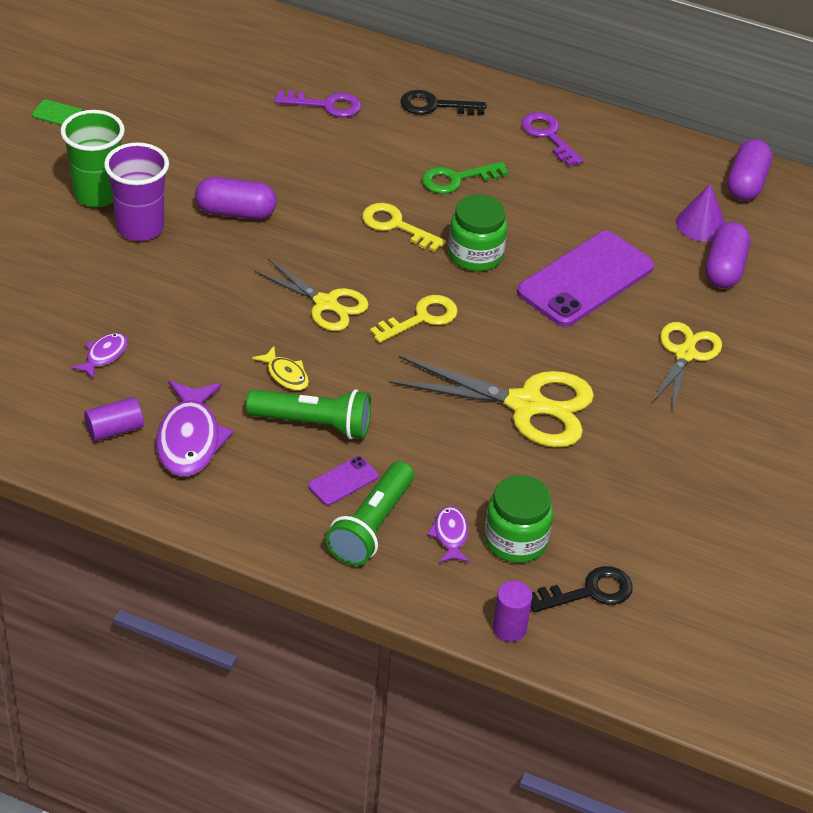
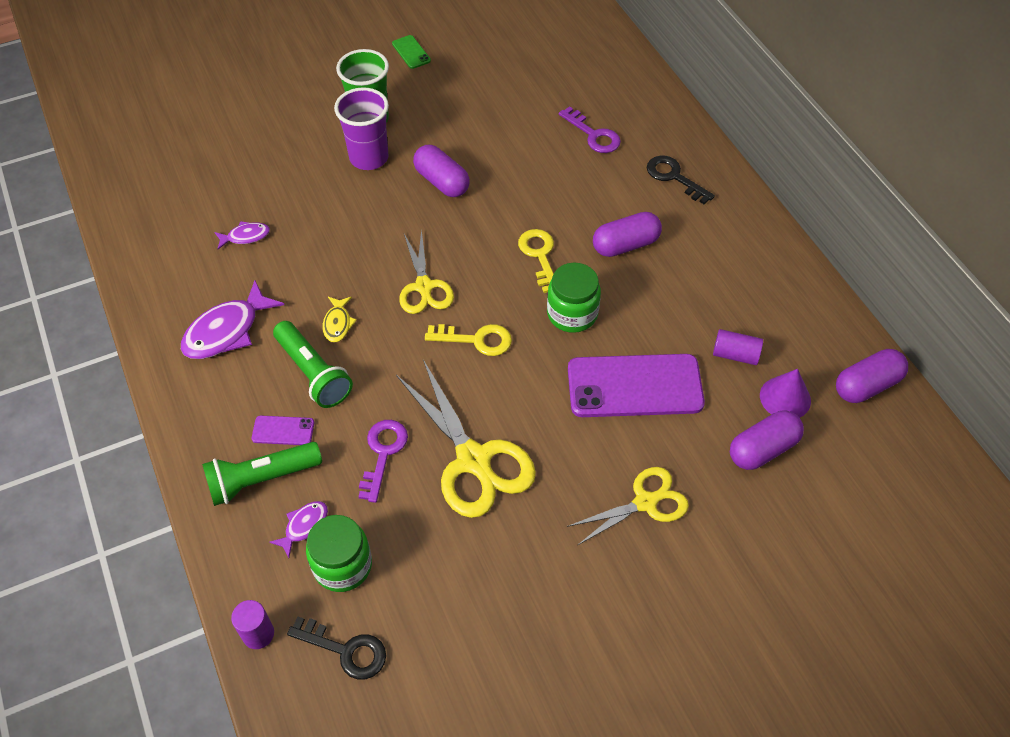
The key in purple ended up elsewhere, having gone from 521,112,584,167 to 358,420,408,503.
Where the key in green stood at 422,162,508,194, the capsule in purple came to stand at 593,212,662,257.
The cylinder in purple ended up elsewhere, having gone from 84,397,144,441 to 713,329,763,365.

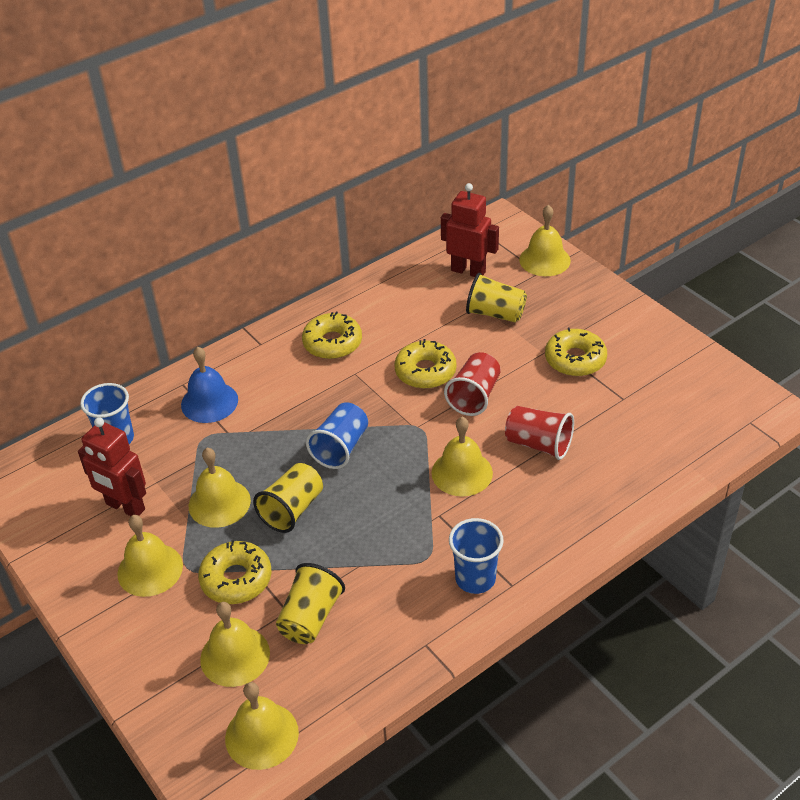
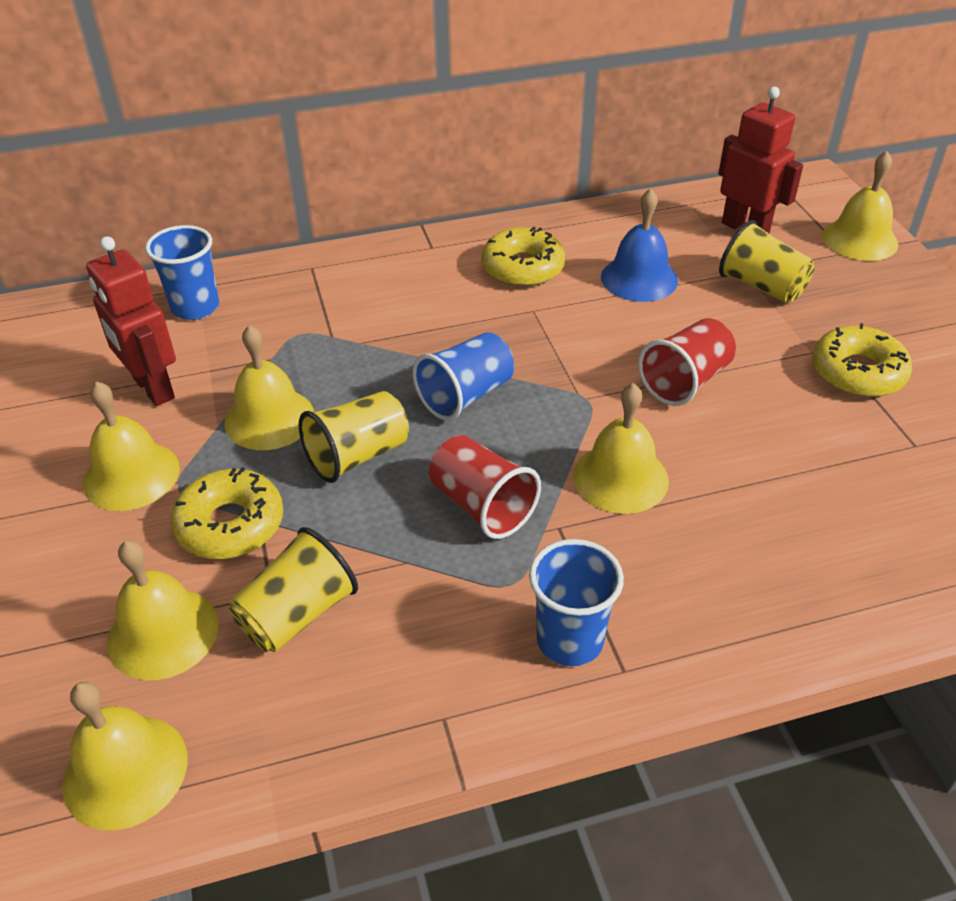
The second view lost the donut in yellow at 394,339,457,389.
The bell in blue ended up elsewhere, having gone from 181,347,238,423 to 601,188,678,302.
The cup in red ended up elsewhere, having gone from 505,406,574,460 to 429,435,541,539.

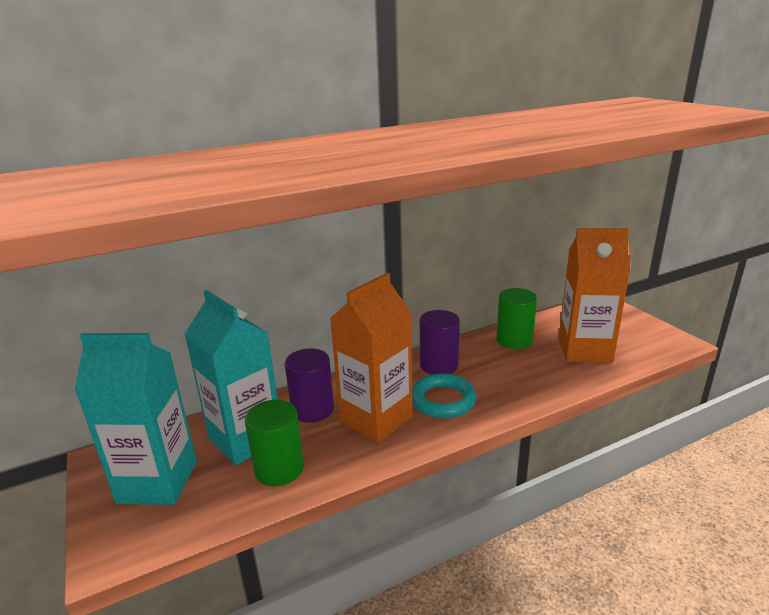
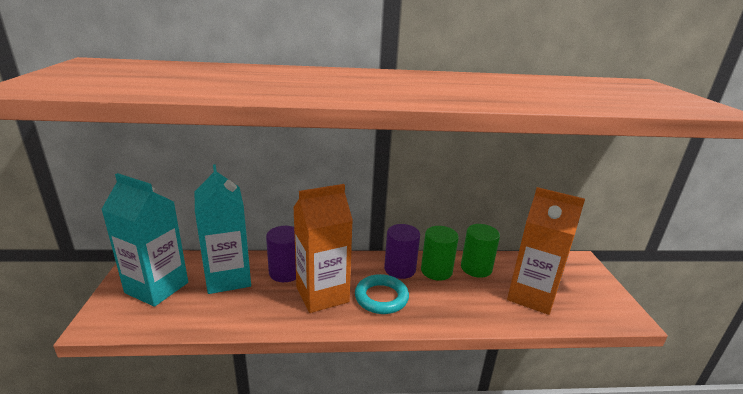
The cylinder in green ended up elsewhere, having gone from 245,400,304,486 to 421,226,459,281.

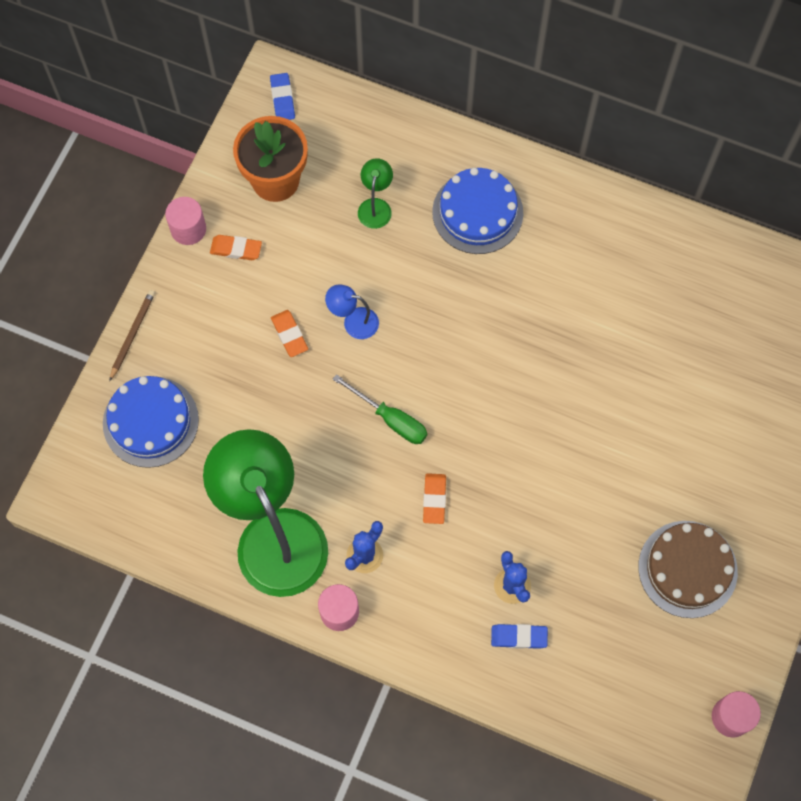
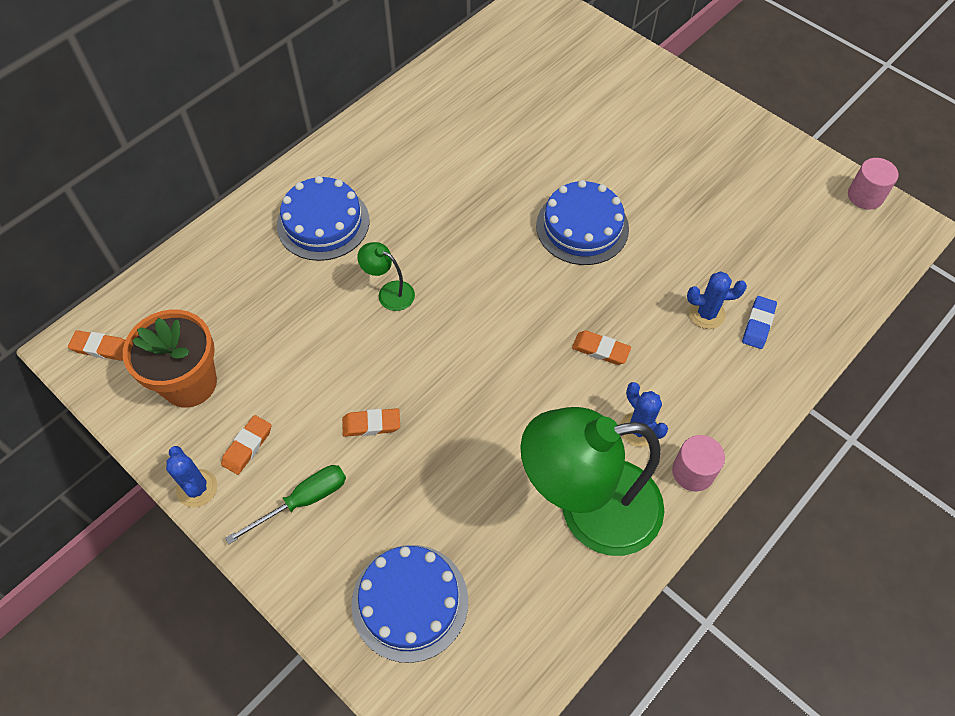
What was the eraser in blue at 270,73,295,120 turned into the eraser in orange at 68,330,125,361.
The lamp in green ended up elsewhere, having gone from 358,158,393,229 to 357,242,415,311.
Where the cylinder in pink stood at 165,197,206,245, the cactus in blue came to stand at 166,446,217,508.
The second view lost the lamp in blue at 325,284,379,339.
The second view lost the pencil in brown at 109,290,155,381.
The screwdriver in green ended up elsewhere, having gone from 333,374,427,444 to 225,465,346,544.
The second view lost the cake in brown at 638,521,738,618.
The second view gained the cake in blue at 536,180,629,265.

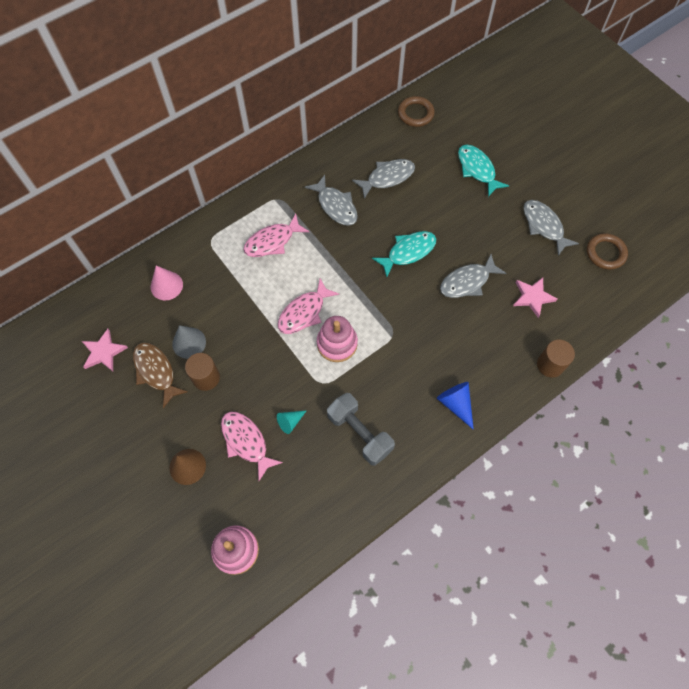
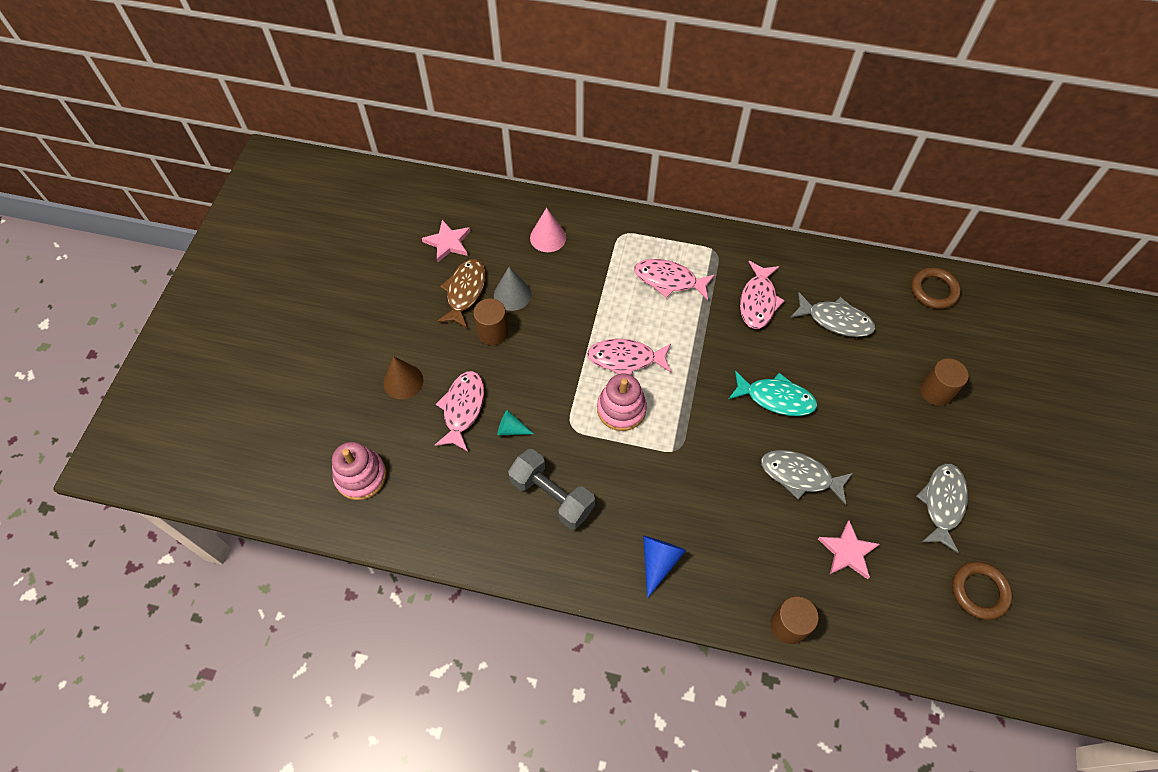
Where the fish in turquoise stood at 458,145,509,197, the cylinder in brown came to stand at 920,358,969,406.
What was the fish in grey at 305,175,358,226 turned into the fish in pink at 740,261,785,329.
The dumbbell in grey at 327,393,395,466 ended up facing another way, 60 degrees counterclockwise from before.

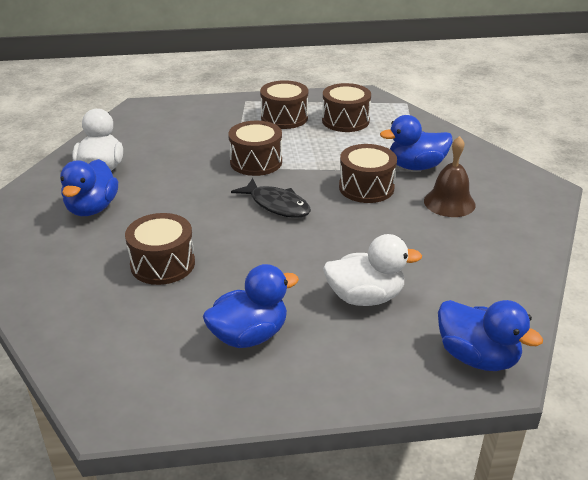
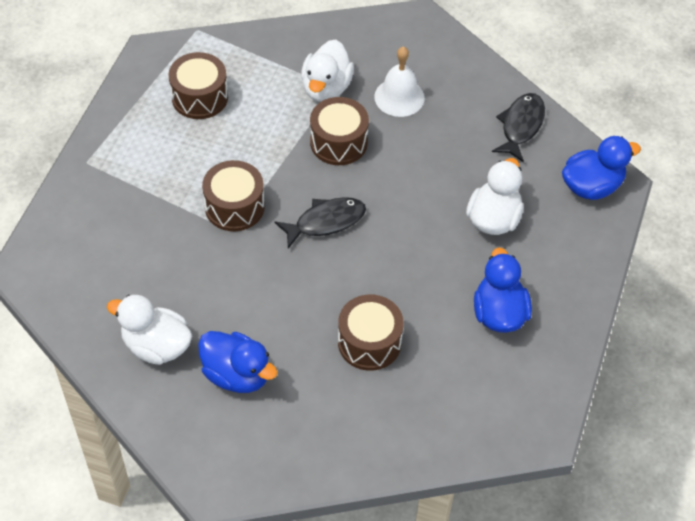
The second view lost the drum in brown at 260,80,308,129.
What was the duck in blue at 380,115,453,170 turned into the duck in white at 301,40,354,102.
What was the bell in brown at 424,136,476,217 turned into the bell in white at 374,46,425,117.
The second view gained the fish in black at 492,93,545,162.

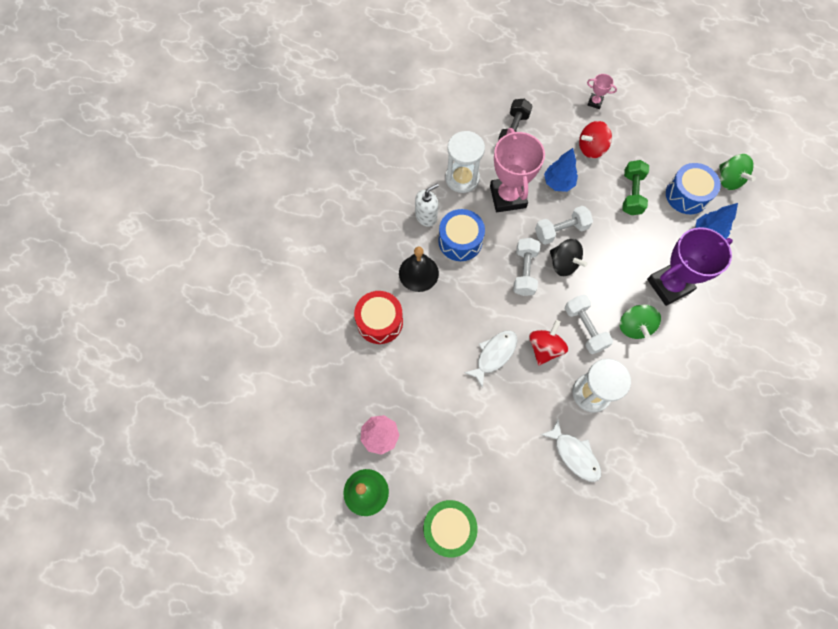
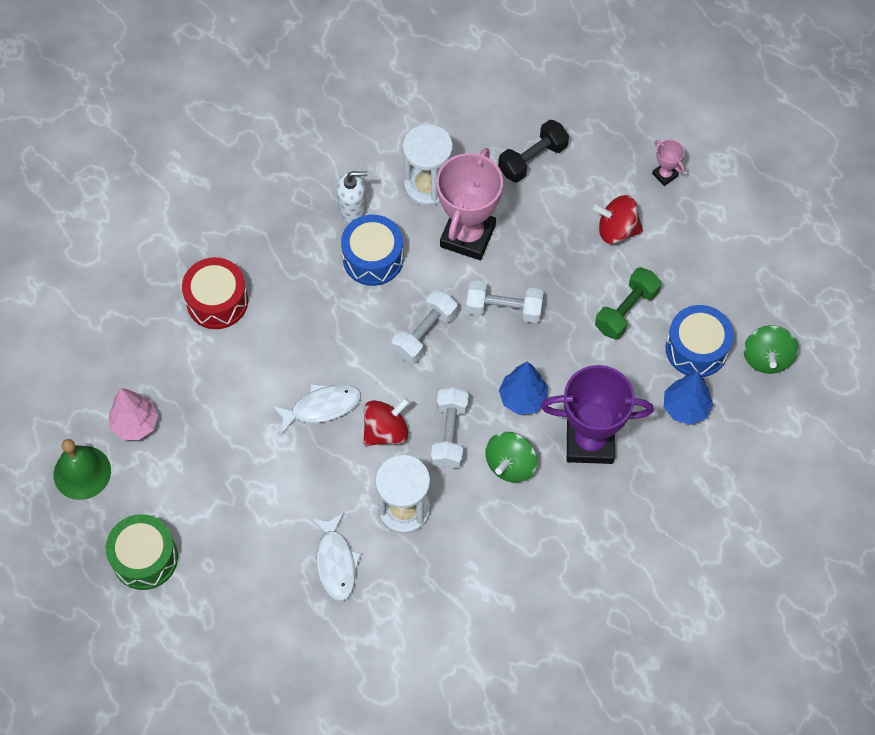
The tree in blue ended up elsewhere, having gone from 544,148,578,192 to 499,362,548,415.
The second view lost the spinning top in black at 550,239,587,276.
The second view lost the bell in black at 399,246,439,292.

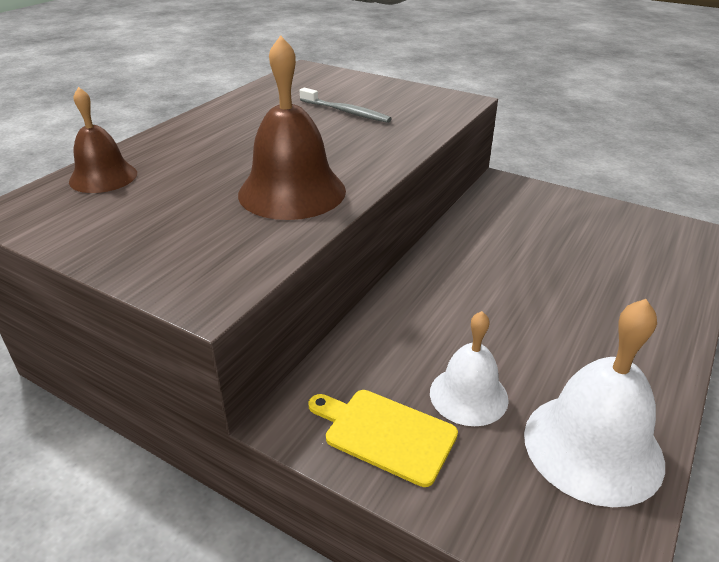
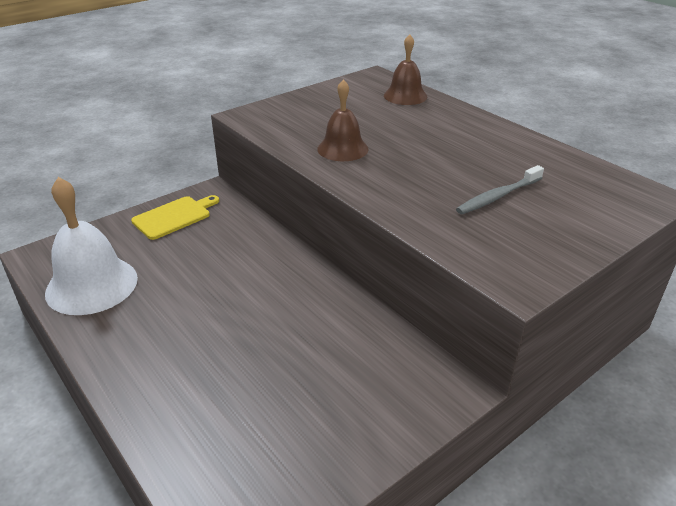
The size of the bell in brown at 238,35,346,220 changed by a factor of 0.63.
The second view lost the bell in white at 430,311,509,426.

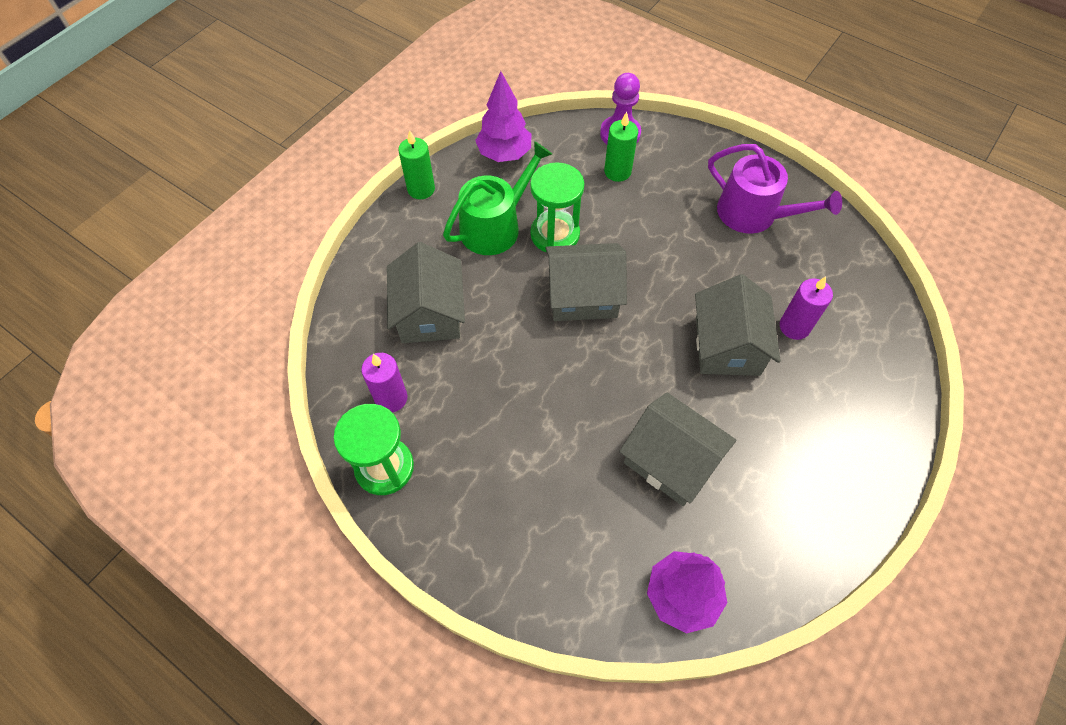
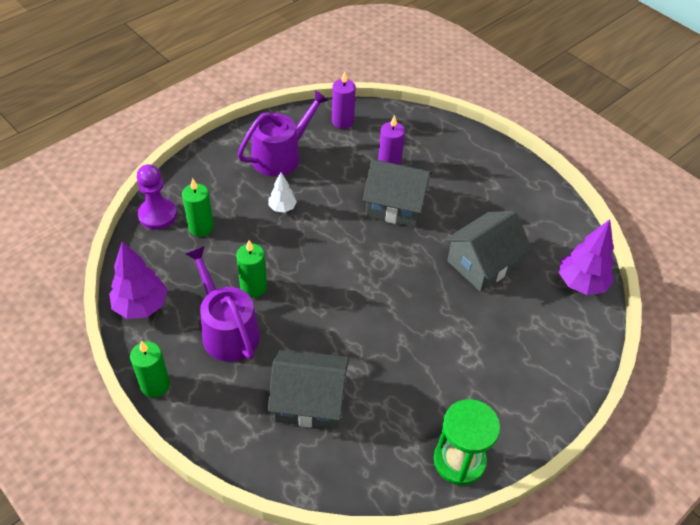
What was the watering can in green at 443,141,552,255 turned into the watering can in purple at 185,246,260,362.
Where the hourglass in green stood at 530,162,584,252, the candle in green came to stand at 236,240,267,298.
The second view lost the house in grey at 545,243,627,321.
The candle in purple ended up elsewhere, having gone from 361,353,407,413 to 332,71,356,129.
The second view gained the tree in white at 268,172,297,213.

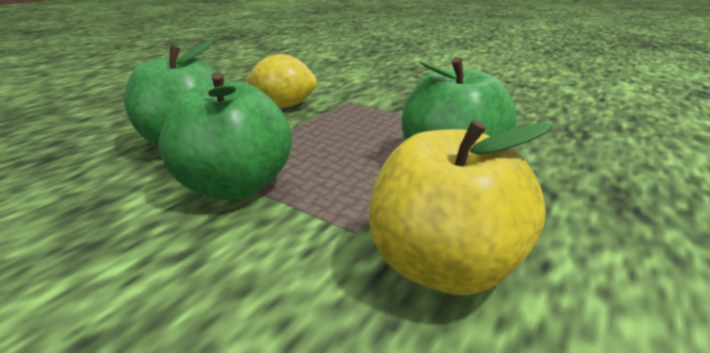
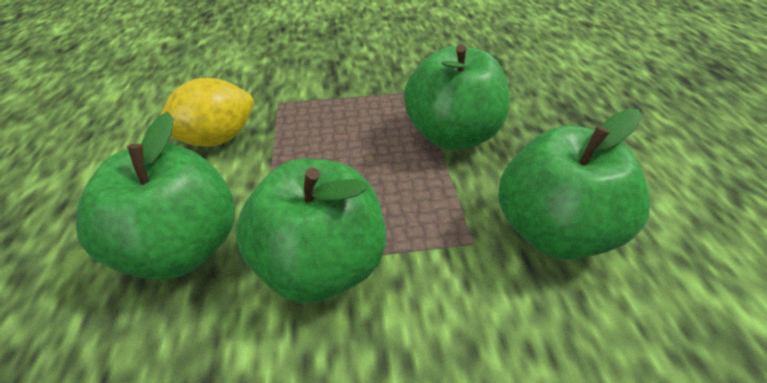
What was the apple in yellow at 369,120,552,295 turned into the apple in green at 498,109,650,260.

